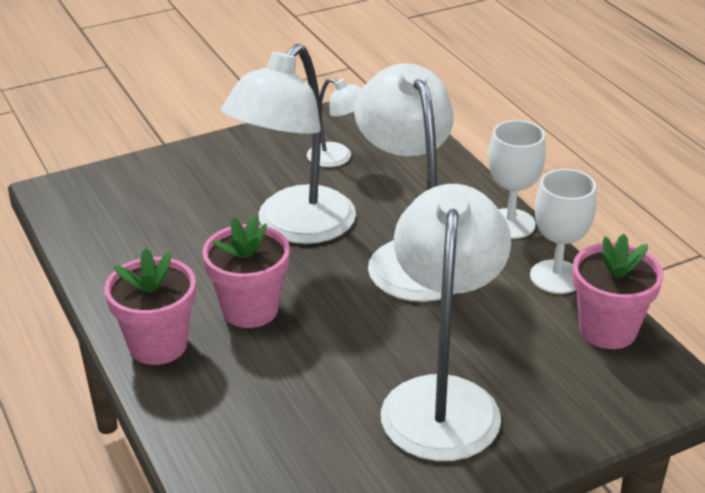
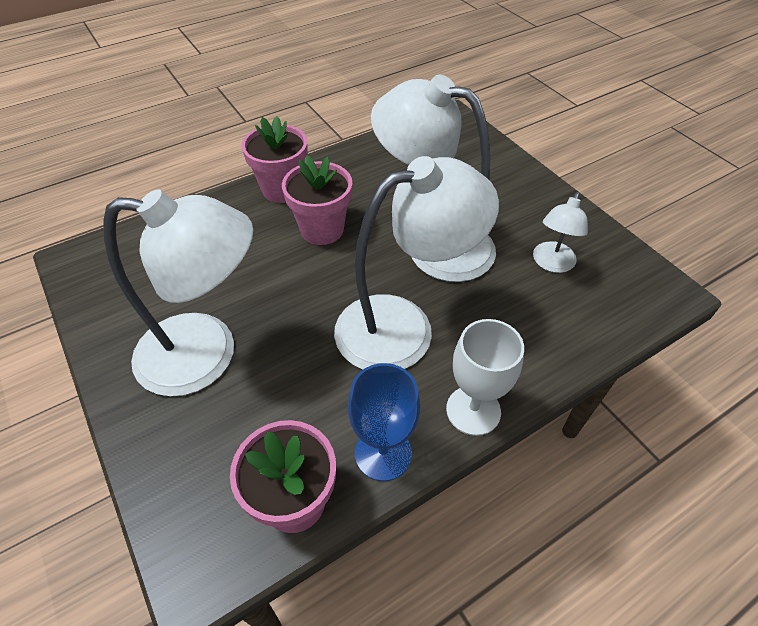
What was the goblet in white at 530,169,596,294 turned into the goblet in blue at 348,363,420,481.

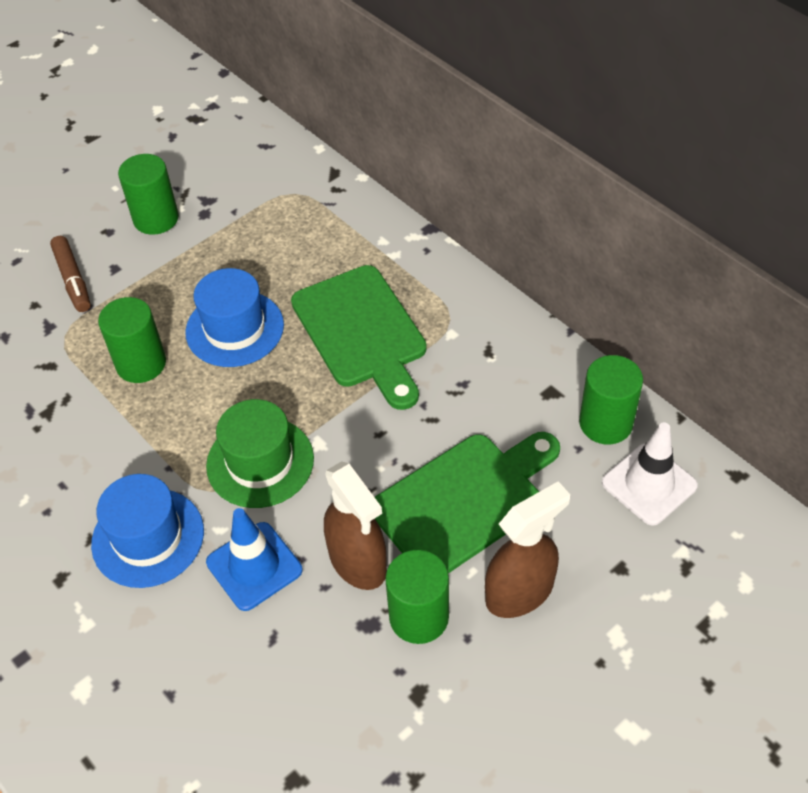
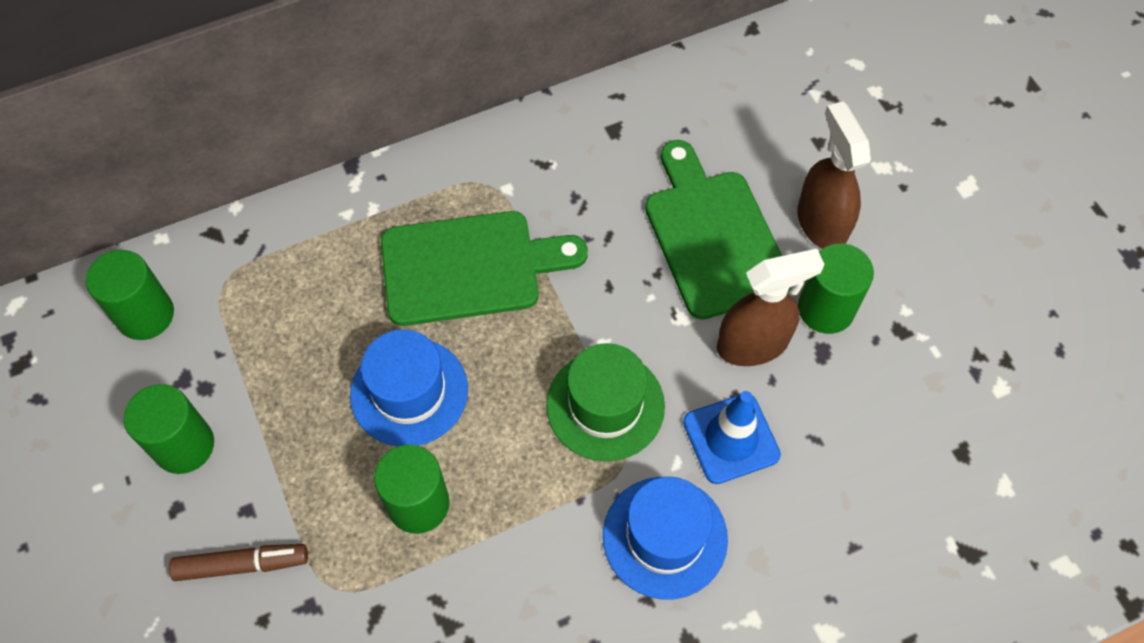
The cylinder in green ended up elsewhere, having gone from 579,355,643,445 to 86,250,174,340.
The second view lost the traffic cone in white at 602,422,698,526.

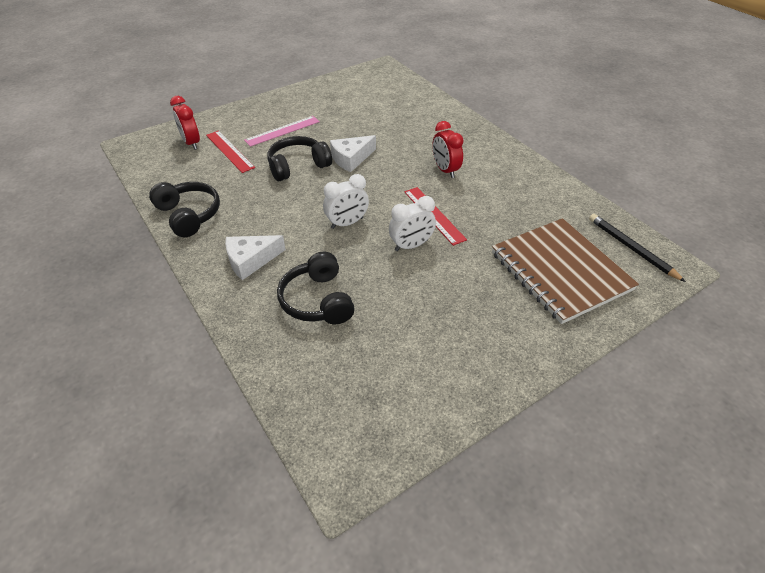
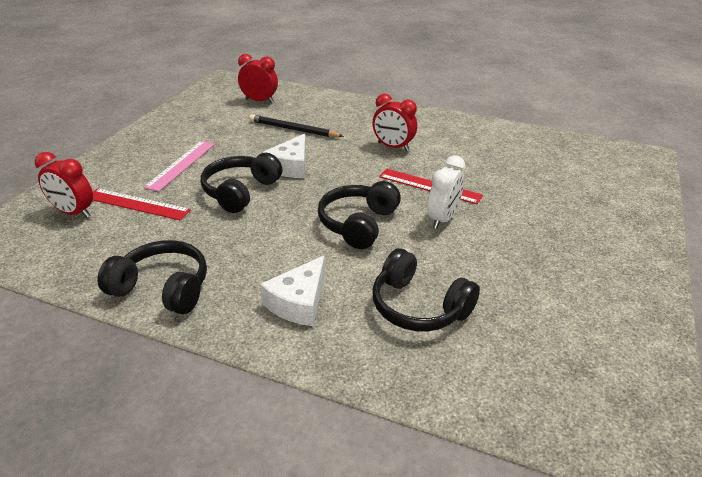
Where the clock in white stood at 323,174,369,229, the headphones in black came to stand at 318,181,401,249.
The pencil in black ended up elsewhere, having gone from 589,214,686,282 to 249,114,344,137.
The second view lost the notebook in brown at 492,218,639,324.
The second view gained the clock in red at 238,54,278,103.

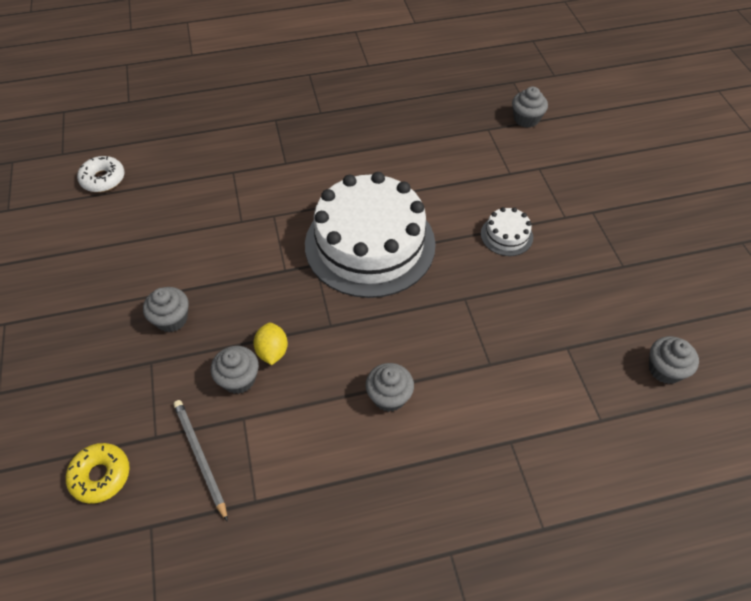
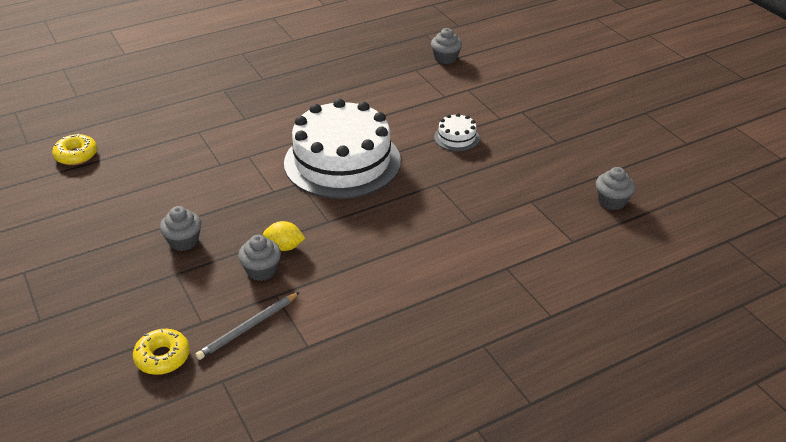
What was the donut in white at 77,156,125,192 turned into the donut in yellow at 52,134,97,165.
The lemon in yellow at 253,323,288,365 ended up facing another way, 60 degrees counterclockwise from before.
The second view lost the cupcake in grey at 366,363,414,412.
The pencil in grey at 173,400,228,522 ended up facing another way, 90 degrees counterclockwise from before.

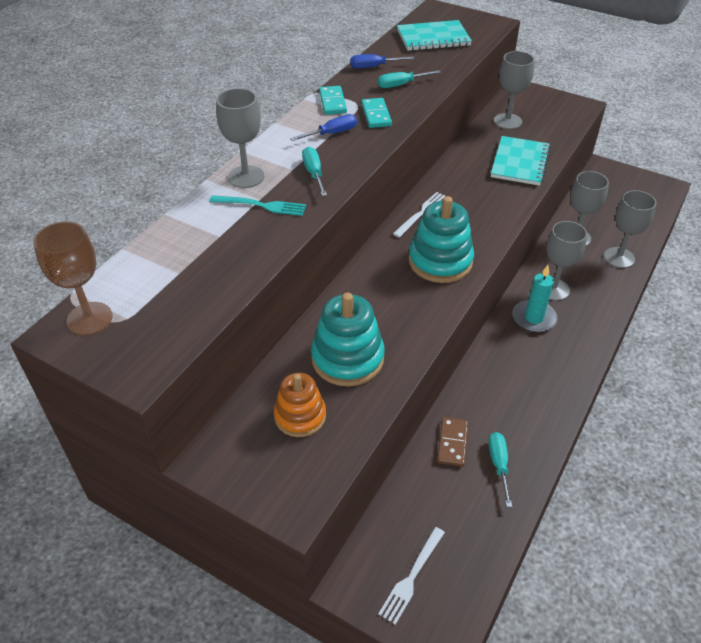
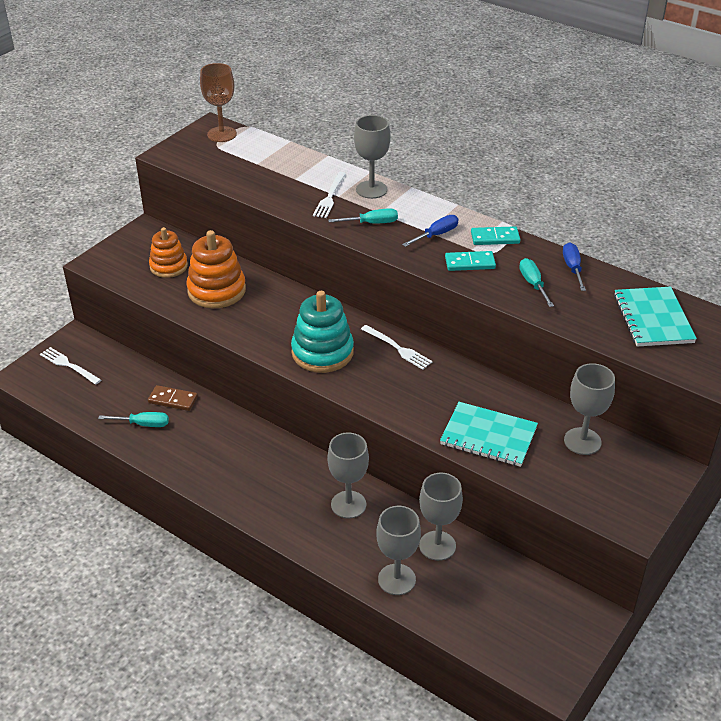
The screwdriver in blue at 290,114,357,141 ended up facing another way, 105 degrees counterclockwise from before.
What was the fork in turquoise at 209,195,306,216 turned into the fork in white at 313,172,346,218.
The second view lost the candle in turquoise at 512,265,557,332.
What was the stacking toy in turquoise at 311,293,385,386 turned into the stacking toy in orange at 186,230,246,308.

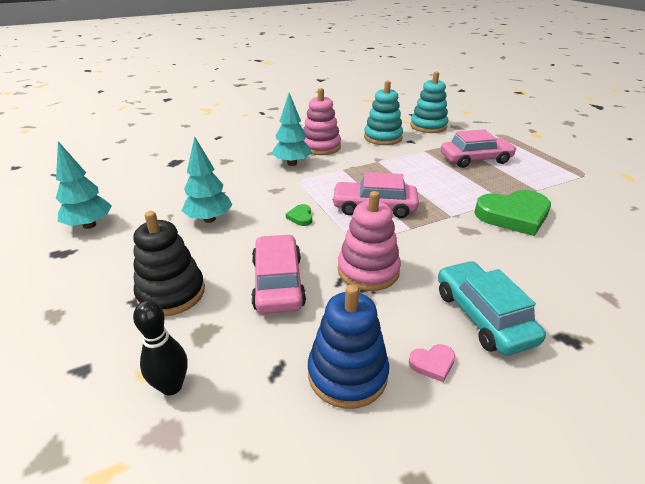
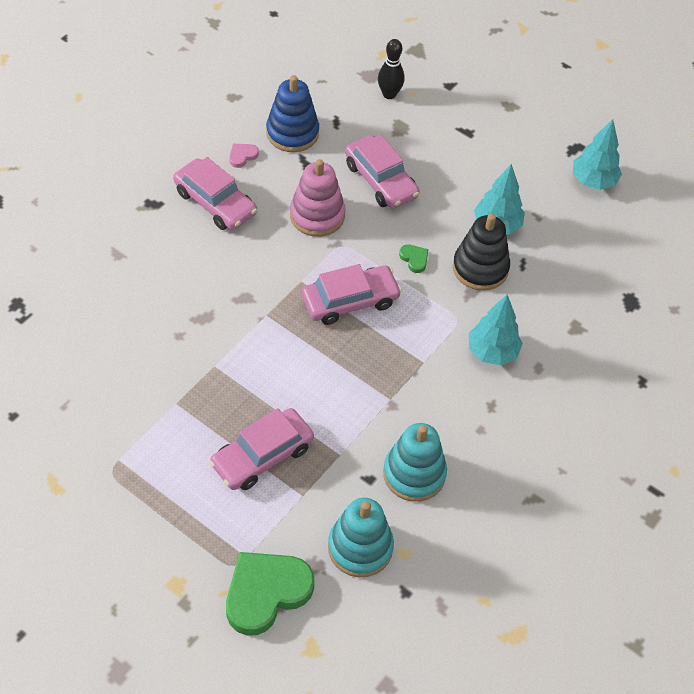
The second view lost the stacking toy in pink at 303,88,341,155.
The heart in green ended up elsewhere, having gone from 474,190,551,236 to 226,552,315,636.
The stacking toy in black ended up elsewhere, having gone from 134,211,205,316 to 453,214,510,291.
What was the car in turquoise at 438,261,546,356 turned into the car in pink at 173,157,257,230.

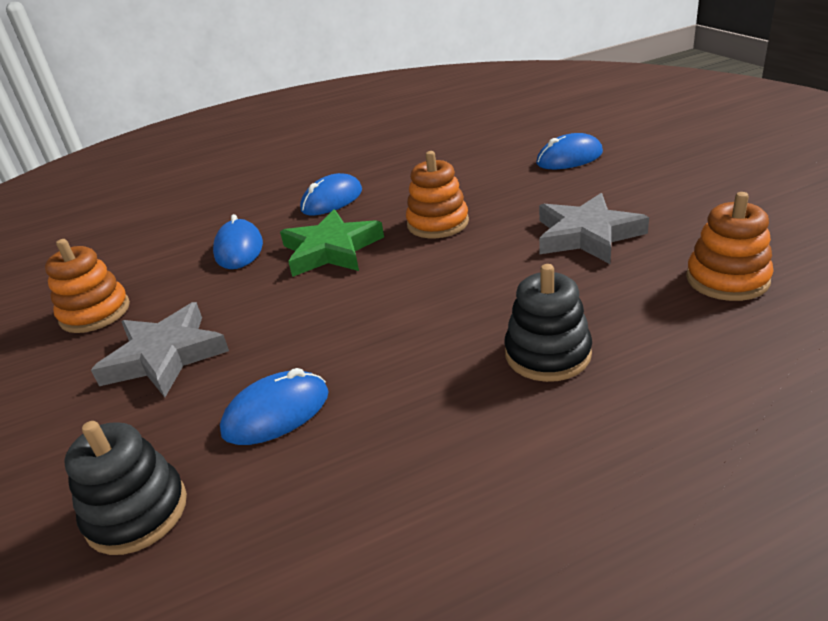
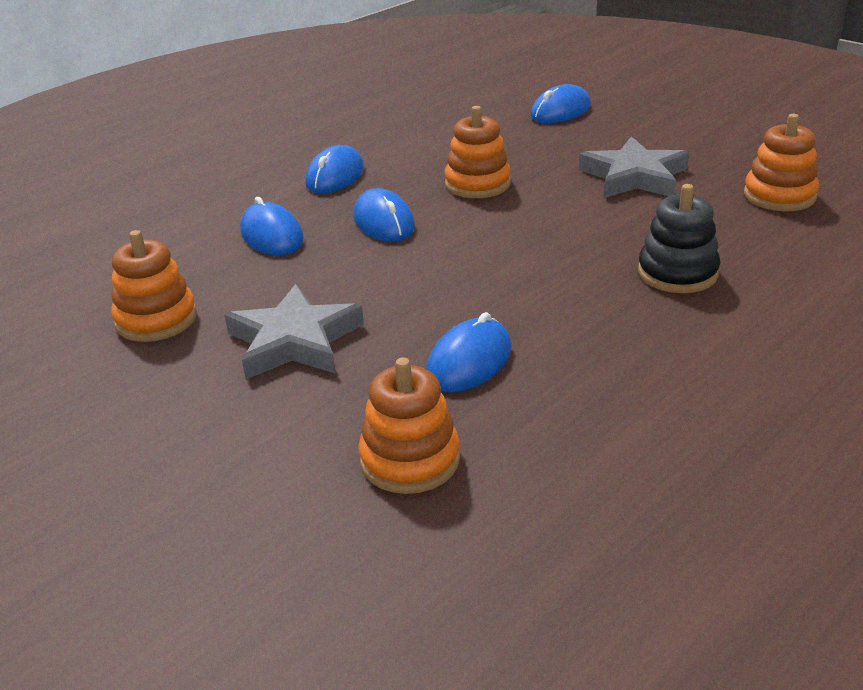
Where the star in green stood at 280,209,384,277, the mouse in blue came to stand at 353,188,415,242.
What was the stacking toy in black at 64,421,187,555 turned into the stacking toy in orange at 358,357,460,494.

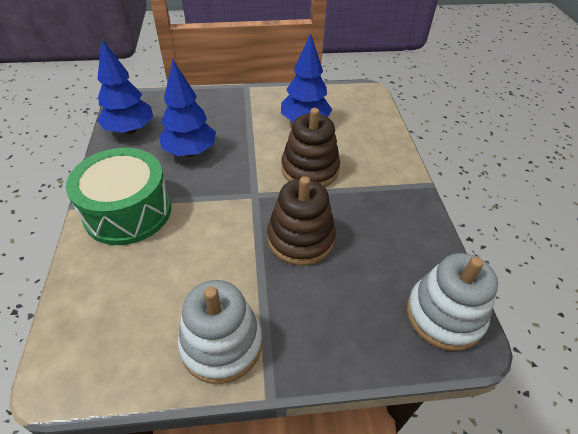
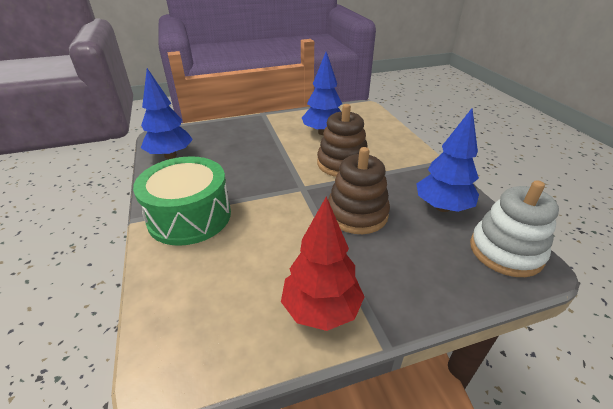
The tree in blue ended up elsewhere, having gone from 159,60,216,156 to 417,108,479,212.
Where the stacking toy in white stood at 177,280,262,384, the tree in red came to stand at 281,196,364,331.

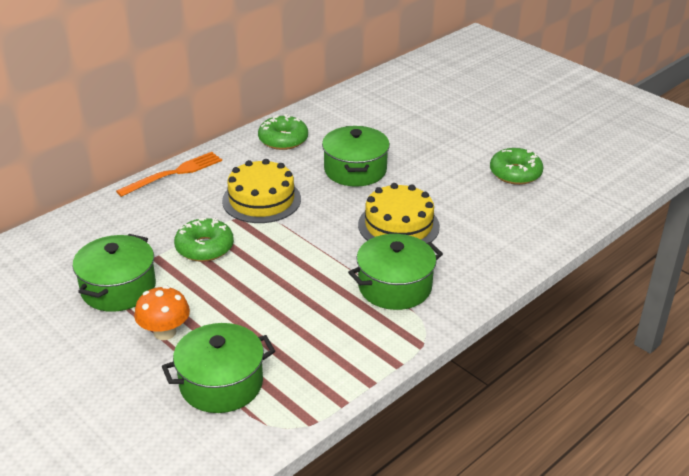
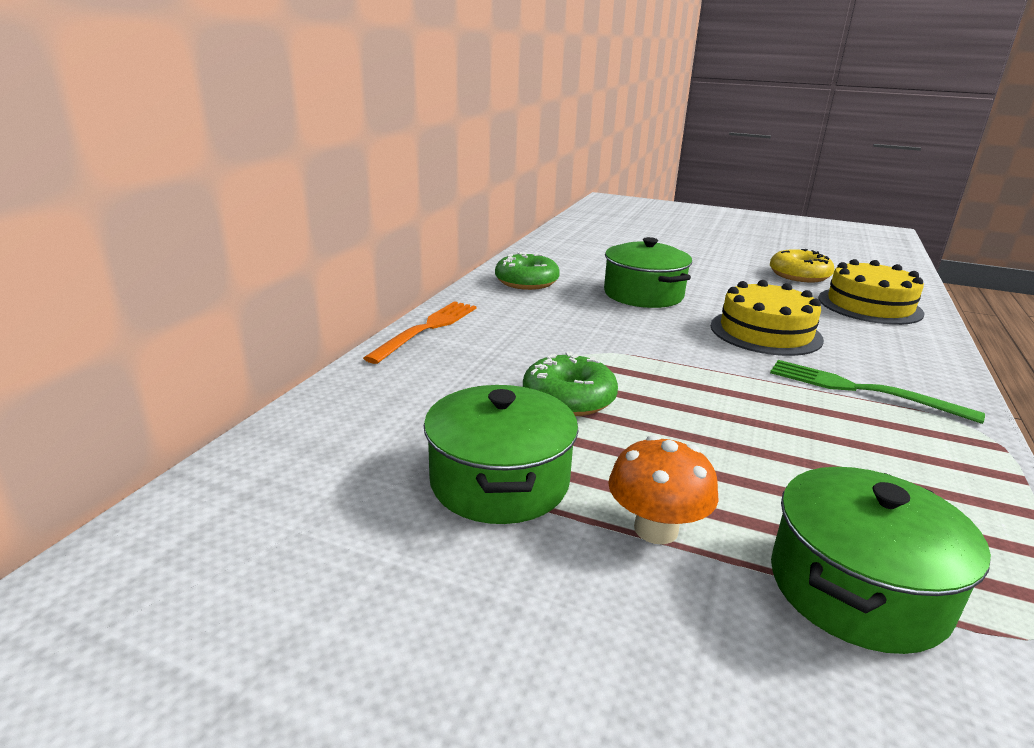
What was the donut in green at 490,148,543,185 turned into the donut in yellow at 770,249,835,282.
The cake in yellow ended up elsewhere, having gone from 222,159,301,223 to 818,259,925,325.
Where the pot in green stood at 348,234,443,310, the fork in green came to stand at 770,360,985,424.

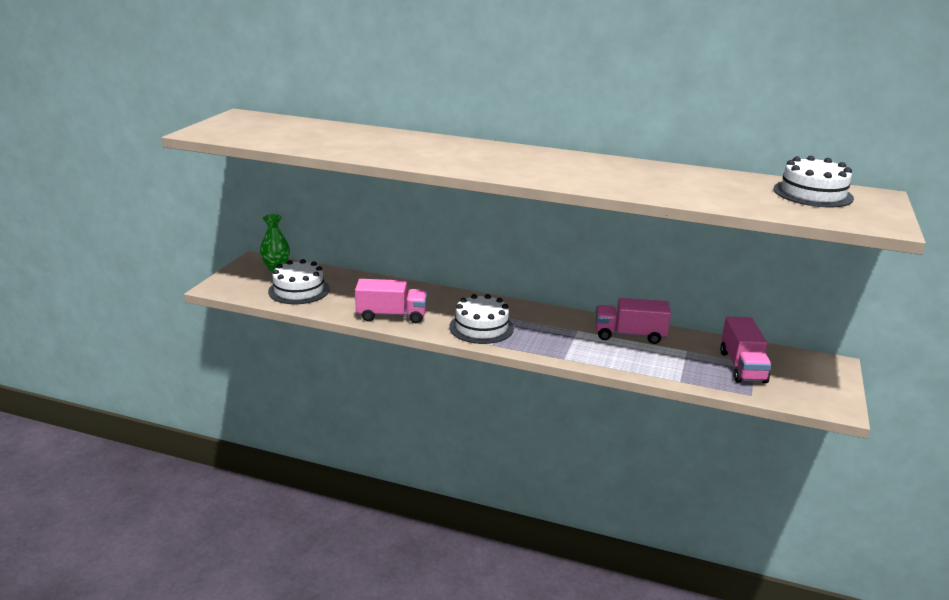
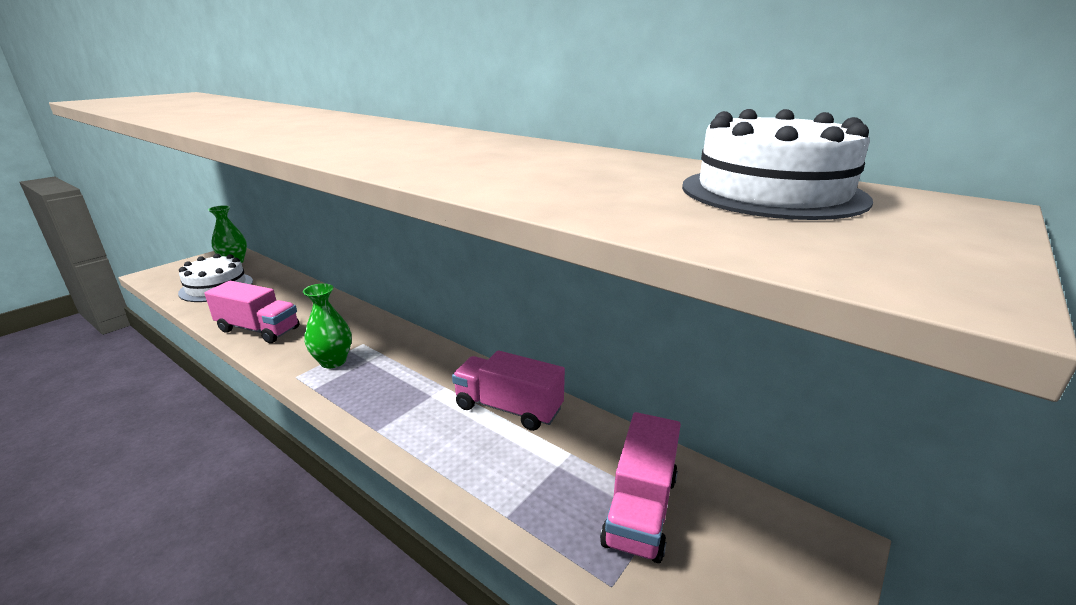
Where the cake in white stood at 449,294,514,344, the vase in green came to stand at 303,283,352,368.

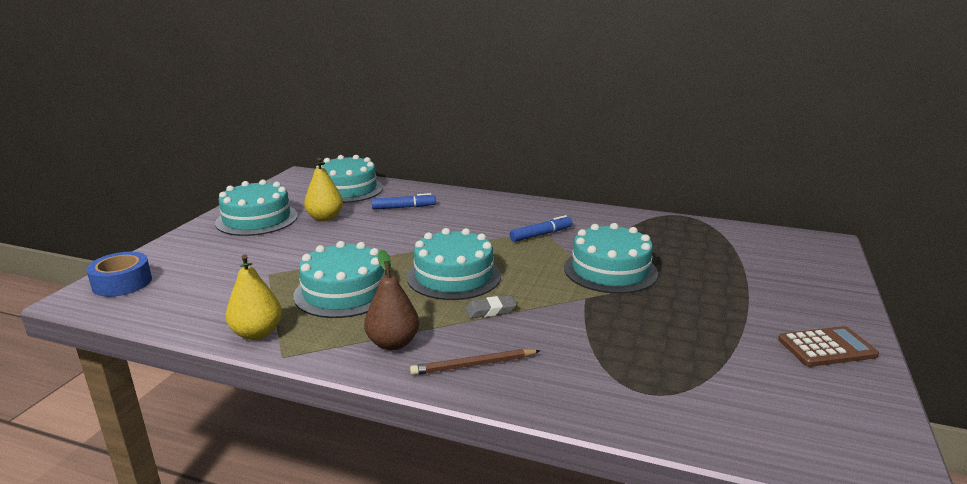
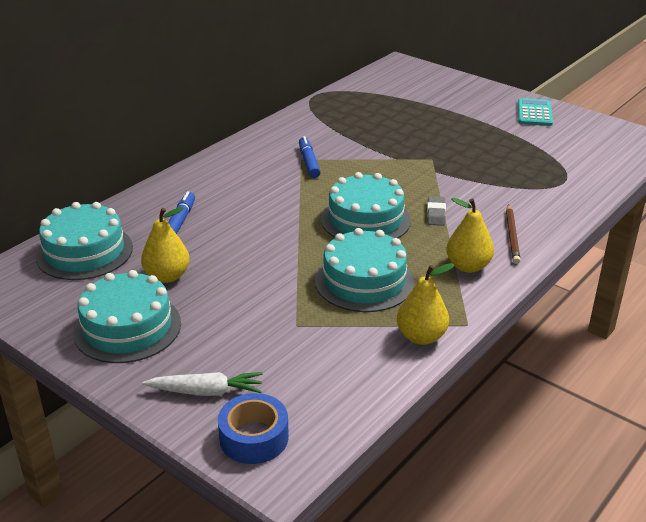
The second view lost the cake in turquoise at 564,223,658,294.
What was the pear in brown at 364,250,419,350 turned into the pear in yellow at 446,198,494,273.
What was the calculator in brown at 778,326,879,367 turned into the calculator in turquoise at 518,98,553,126.
The second view gained the carrot in white at 142,372,263,396.

